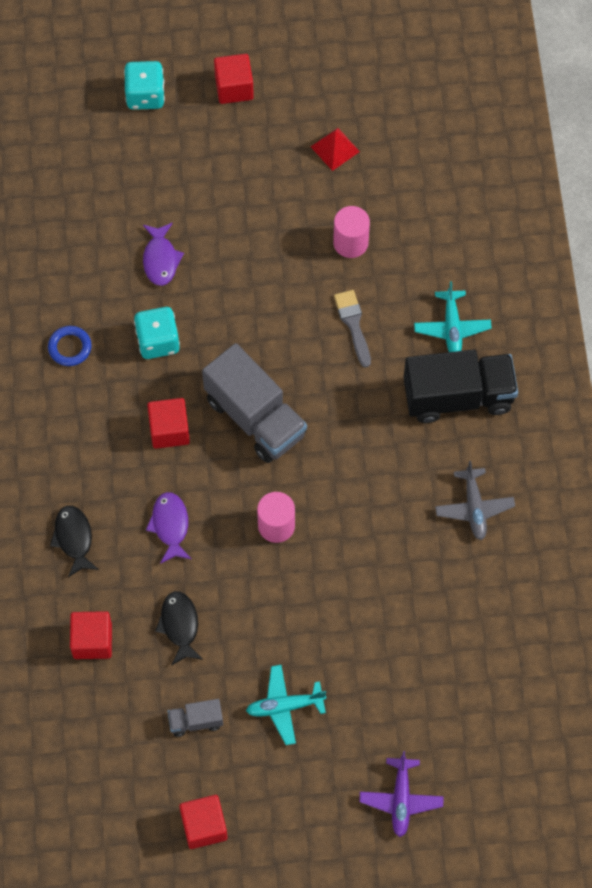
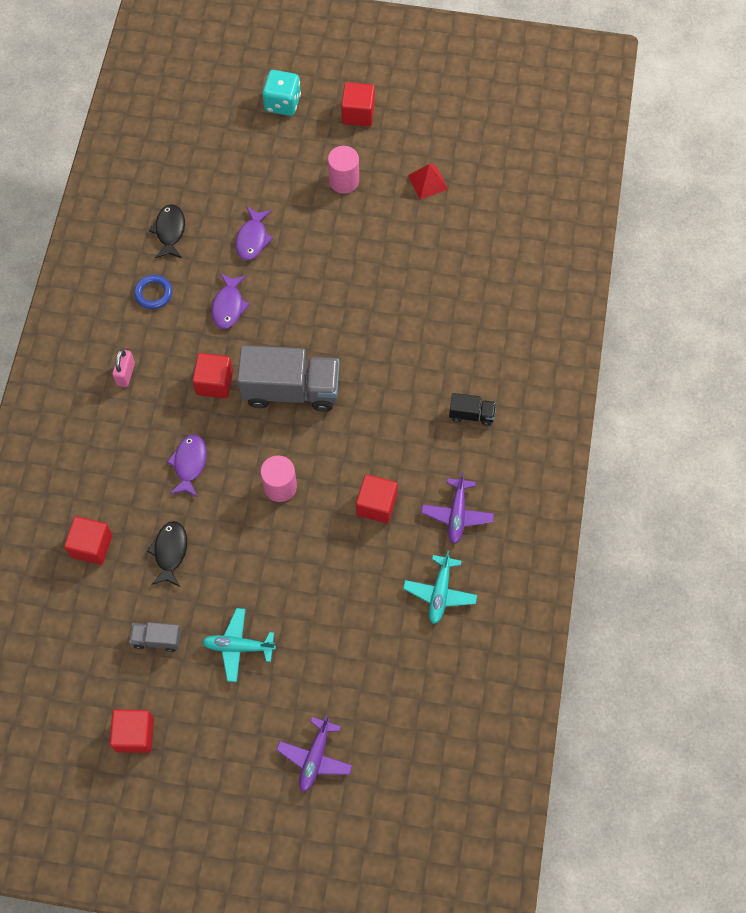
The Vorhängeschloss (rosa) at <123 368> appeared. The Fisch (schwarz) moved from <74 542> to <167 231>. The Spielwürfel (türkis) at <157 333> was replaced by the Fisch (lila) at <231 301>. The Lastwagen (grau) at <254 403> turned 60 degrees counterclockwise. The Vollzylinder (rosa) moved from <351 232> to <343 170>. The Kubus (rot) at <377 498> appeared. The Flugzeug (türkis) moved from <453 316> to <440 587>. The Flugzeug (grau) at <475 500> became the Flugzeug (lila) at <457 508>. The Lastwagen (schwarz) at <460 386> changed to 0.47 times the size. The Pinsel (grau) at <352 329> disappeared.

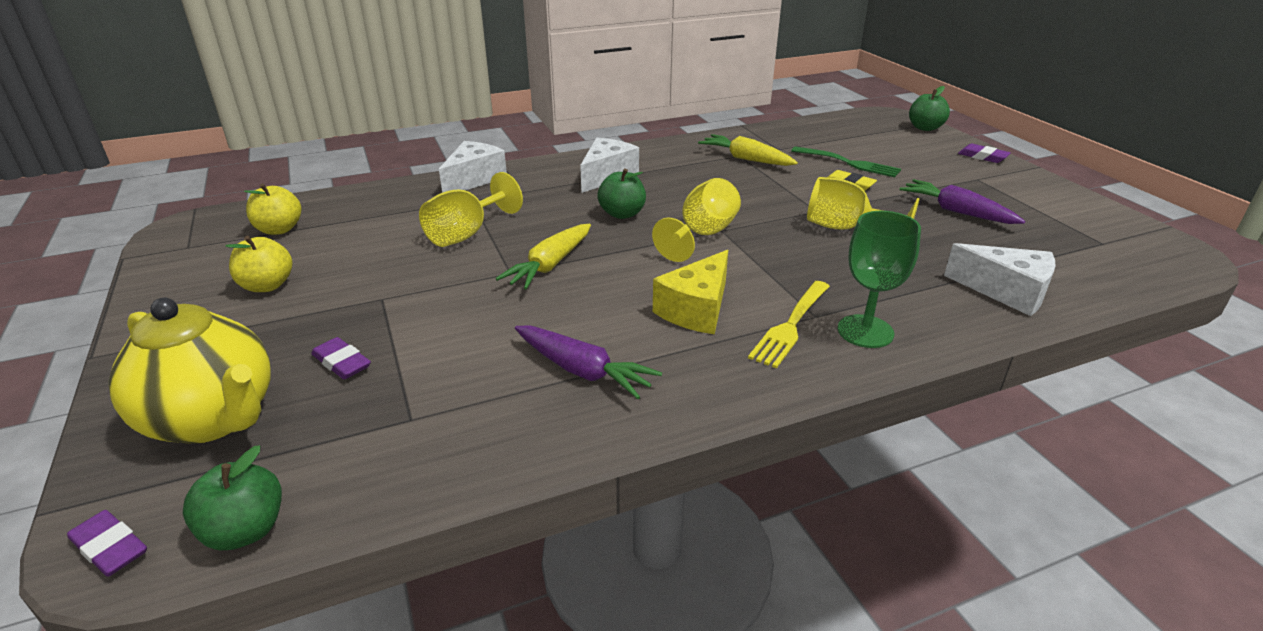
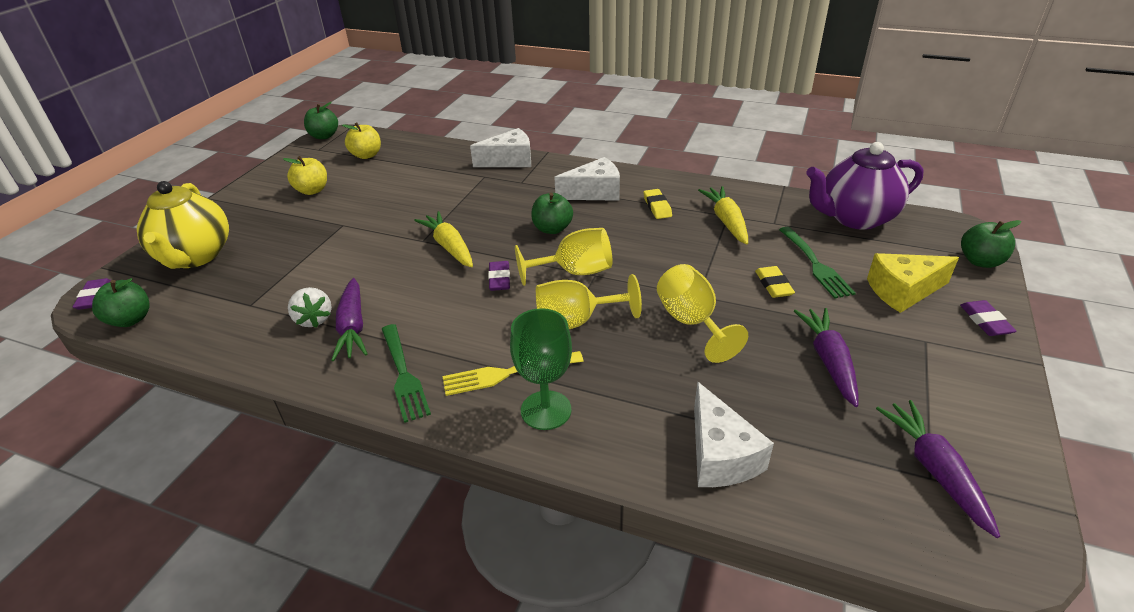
The Erdbeere (weiß) at <310 307> appeared. The Apfel (grün) at <321 120> appeared. The Gabel (grün) at <406 373> appeared. The Karotte (gelb) at <543 256> turned 75 degrees clockwise. The Radiergummi (lila) moved from <341 358> to <499 276>. The Kelch (gelb) moved from <471 209> to <589 301>. The Radiergummi (gelb) at <658 204> appeared. The Teekanne (lila) at <864 186> appeared. The Käse (gelb) moved from <690 292> to <913 283>. The Karotte (lila) at <938 469> appeared.

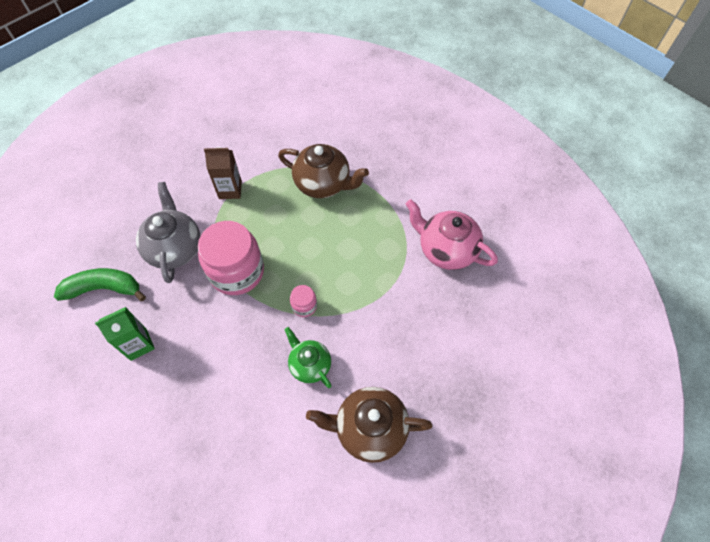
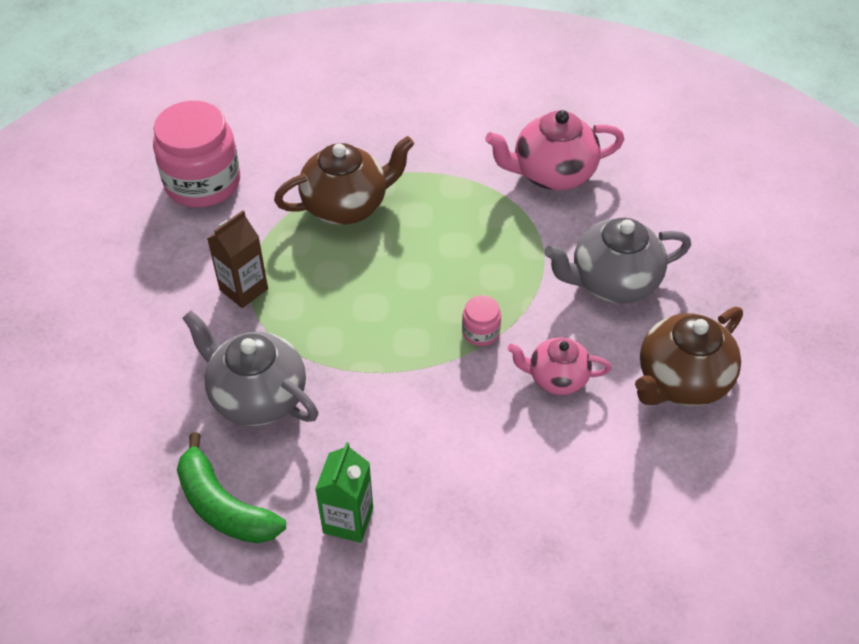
The Einmachglas (rosa) moved from <231 258> to <196 154>. The Banane (grün) at <100 284> turned 90 degrees counterclockwise. The Teekanne (grün) at <308 357> became the Teekanne (rosa) at <559 366>. The Teekanne (grau) at <617 260> appeared.

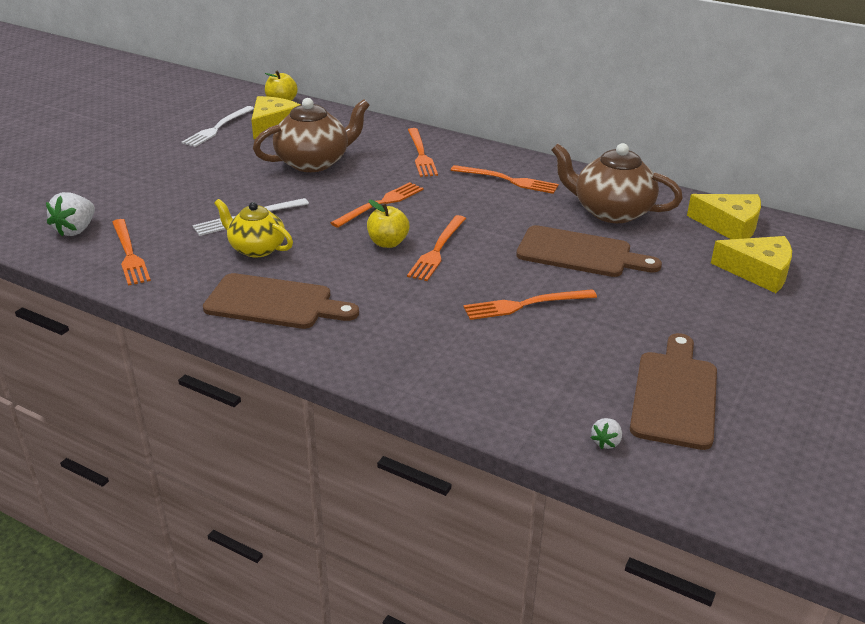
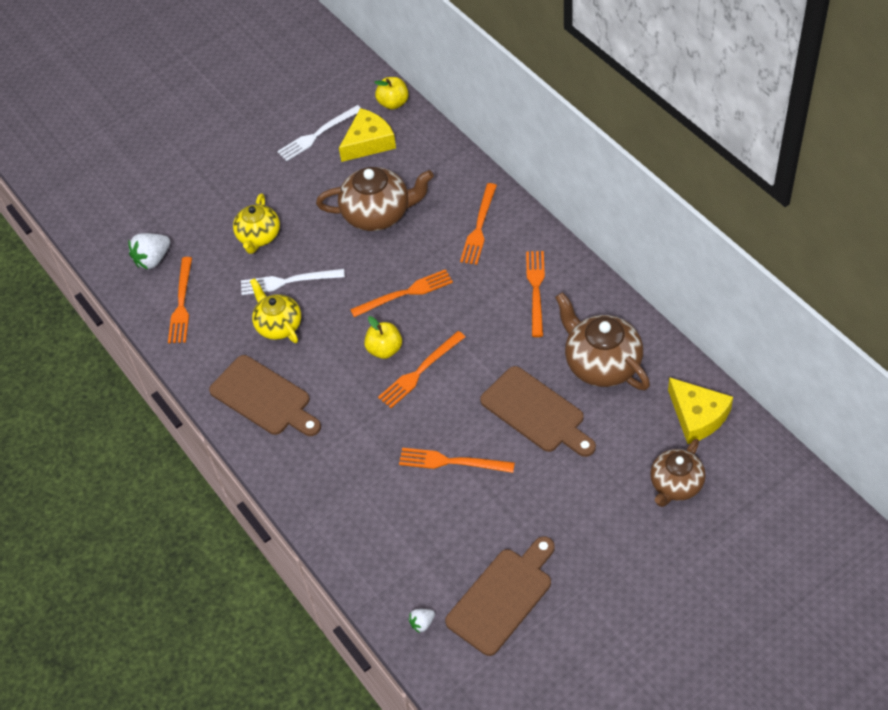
The Teekanne (gelb) at <256 223> appeared. The Gabel (orange) at <505 179> turned 135 degrees counterclockwise. The Käse (gelb) at <751 264> was replaced by the Teekanne (braun) at <678 473>.

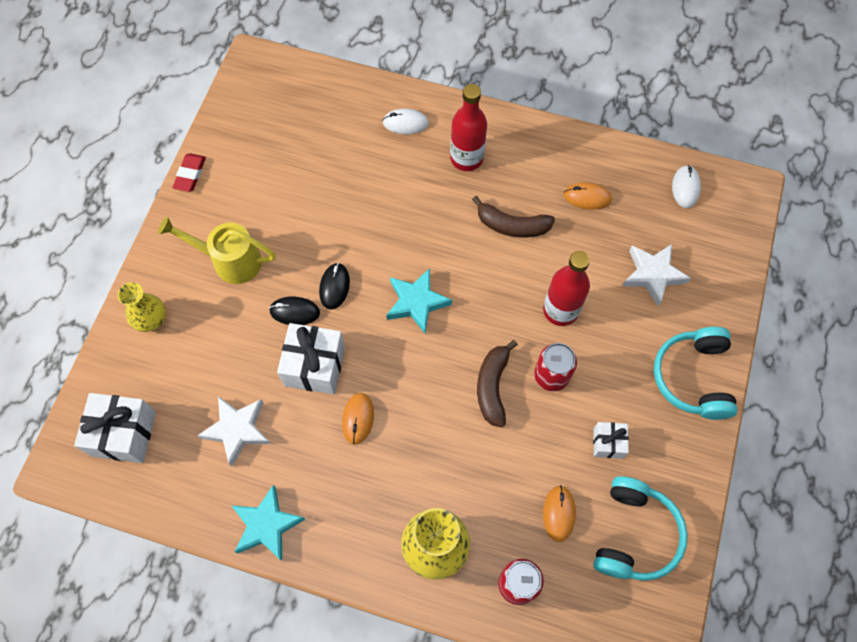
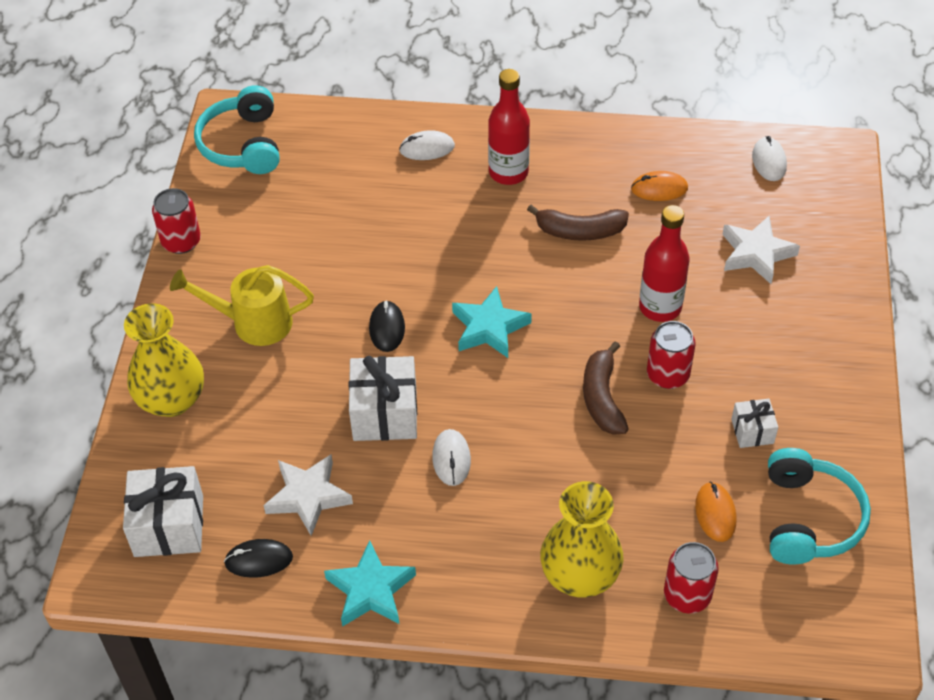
The Vase (gelb) at <142 307> changed to 1.58 times the size. The Radiergummi (rot) at <189 172> was replaced by the Dose (rot) at <176 221>. The Kopfhörer (türkis) moved from <695 373> to <237 129>. The Computermaus (schwarz) moved from <294 311> to <258 558>. The Computermaus (orange) at <358 419> became the Computermaus (weiß) at <451 457>.

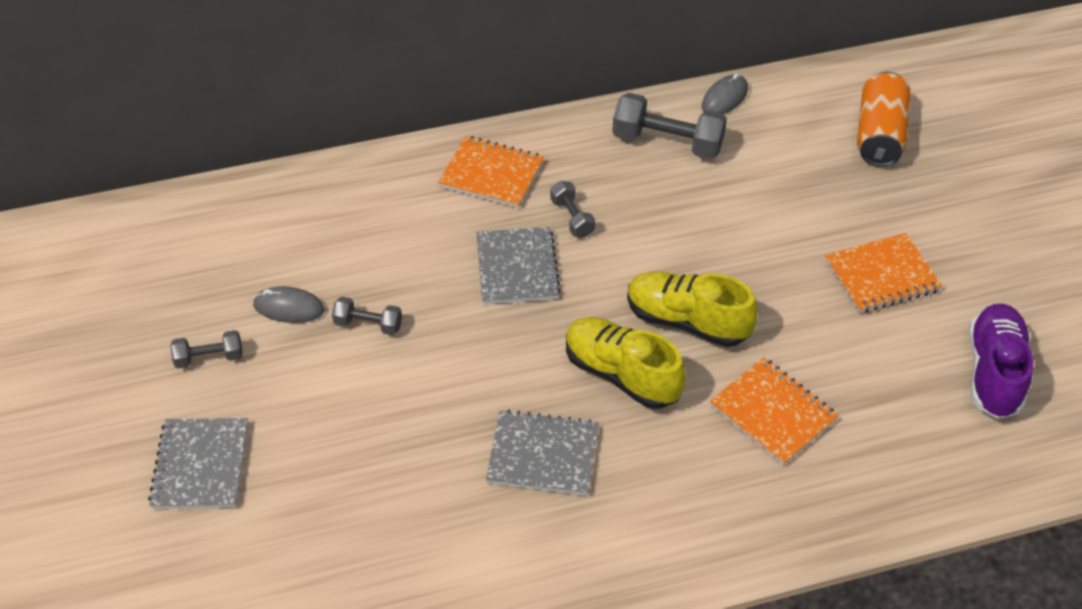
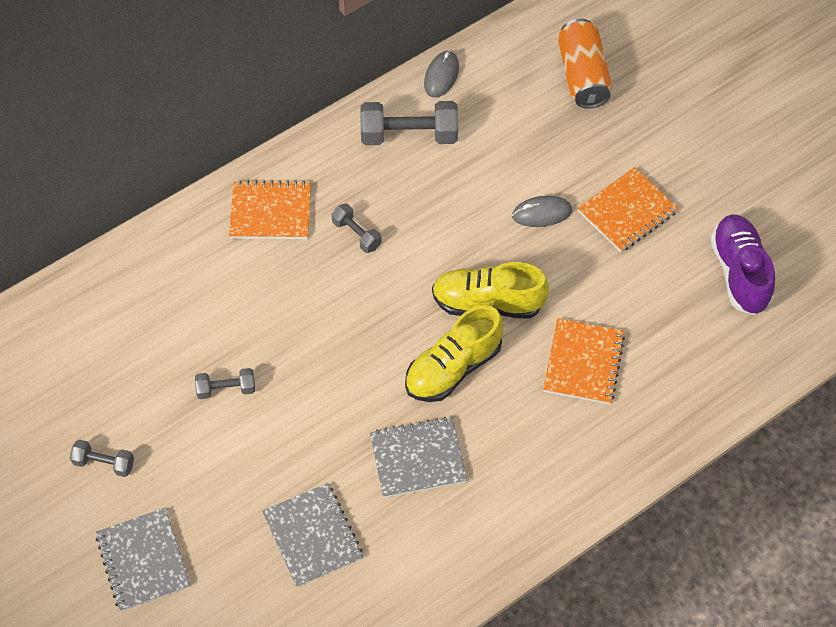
The Hantel (grau) at <206 349> turned 45 degrees clockwise. The Notizbuch (grau) moved from <518 265> to <312 535>. The Schuh (gelb) at <626 363> turned 60 degrees counterclockwise. The Computermaus (grau) moved from <289 304> to <542 211>. The Notizbuch (orange) at <774 411> turned 75 degrees clockwise.

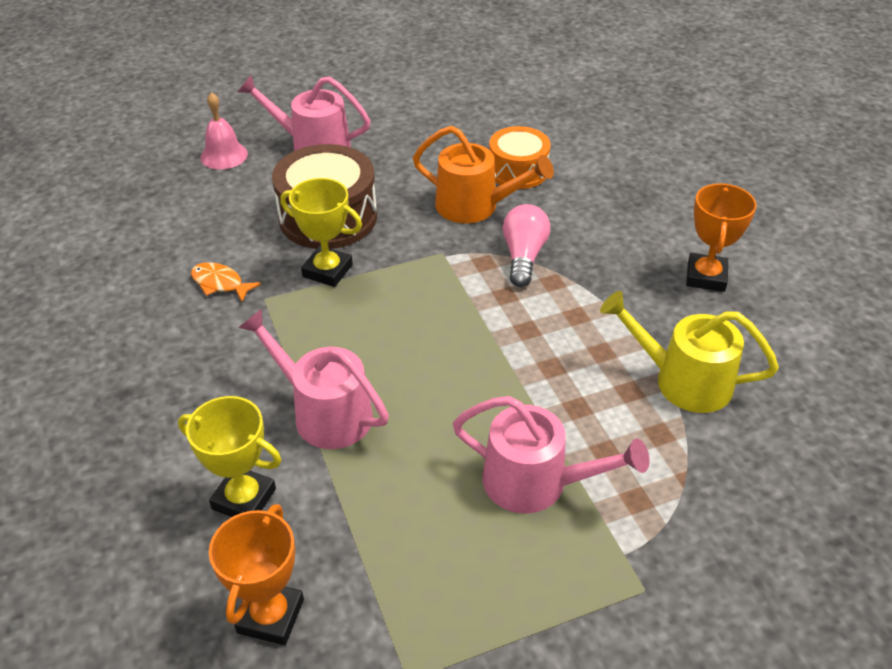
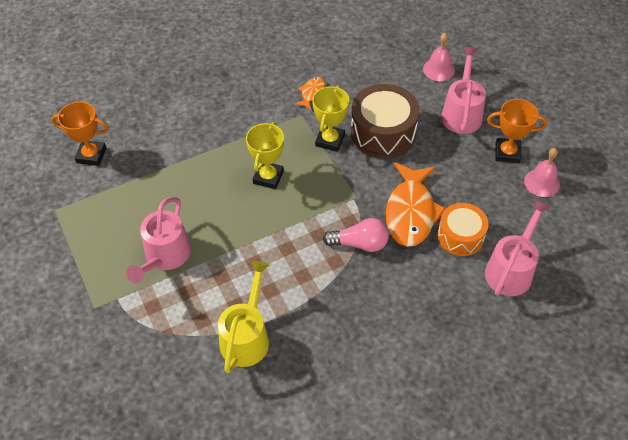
The Pokal (gelb) moved from <230 456> to <265 155>. The Gießkanne (orange) at <483 174> was replaced by the Fisch (orange) at <416 204>. The Gießkanne (rosa) moved from <313 379> to <518 248>. The Pokal (orange) moved from <721 237> to <517 131>. The Glocke (rosa) at <542 172> appeared.

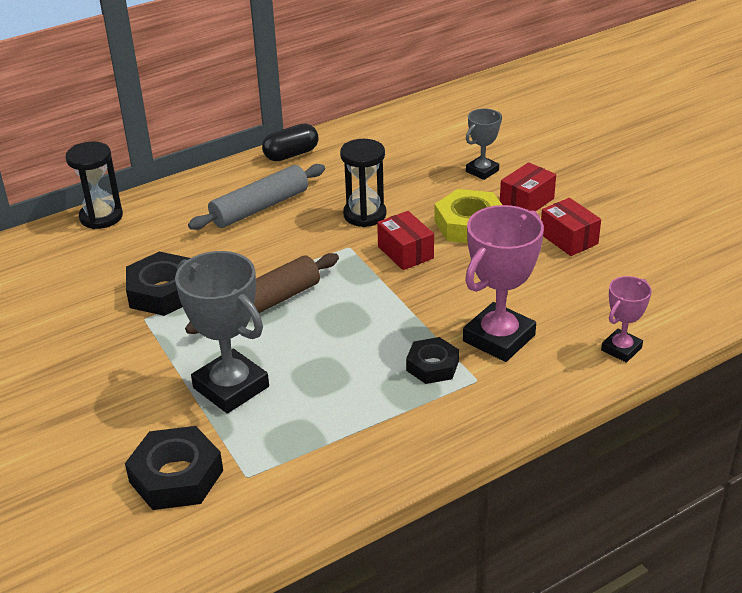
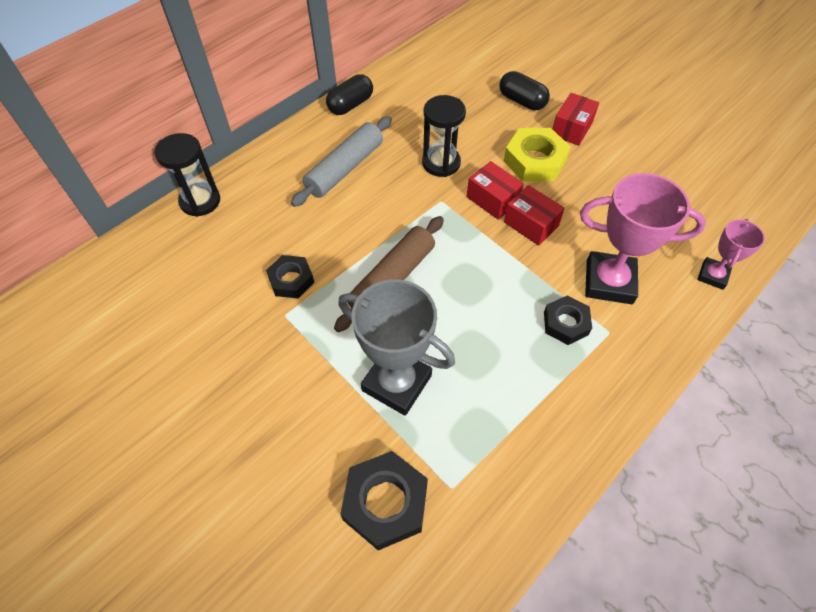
The Sechskantmutter (schwarz) at <158 284> changed to 0.64 times the size. The Pokal (grau) at <484 144> was replaced by the Kapsel (schwarz) at <524 90>. The Schachtel (rot) moved from <571 227> to <534 215>. The Pokal (rosa) at <503 283> turned 75 degrees clockwise.

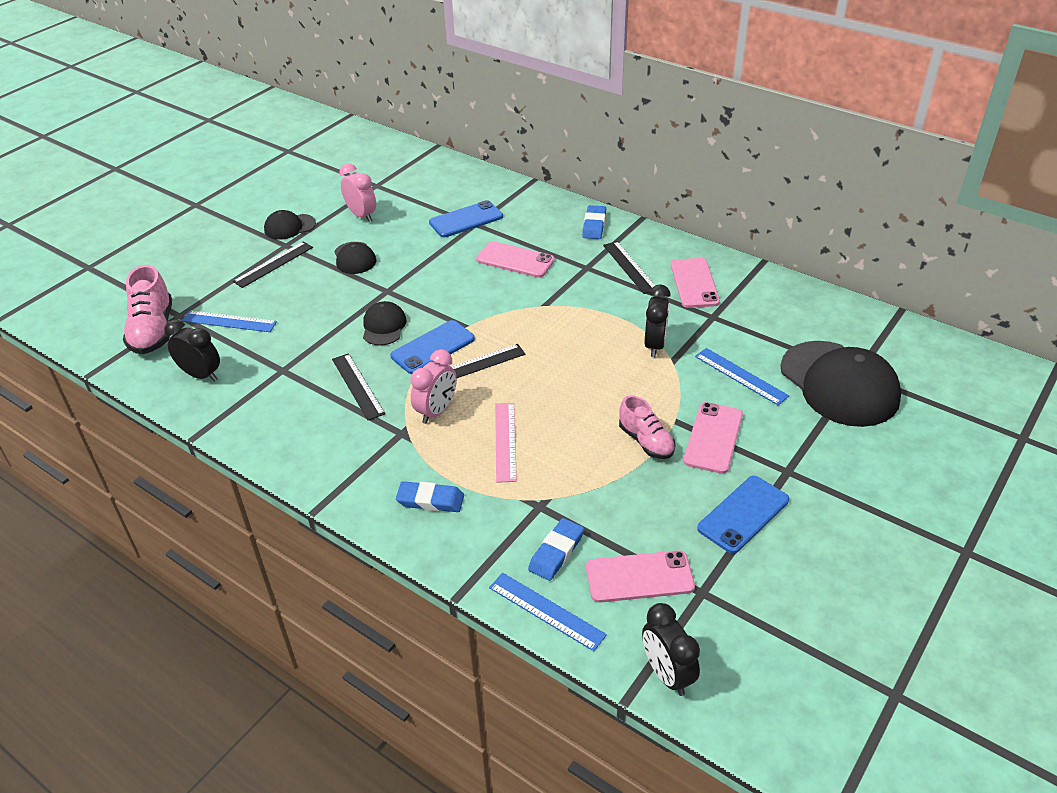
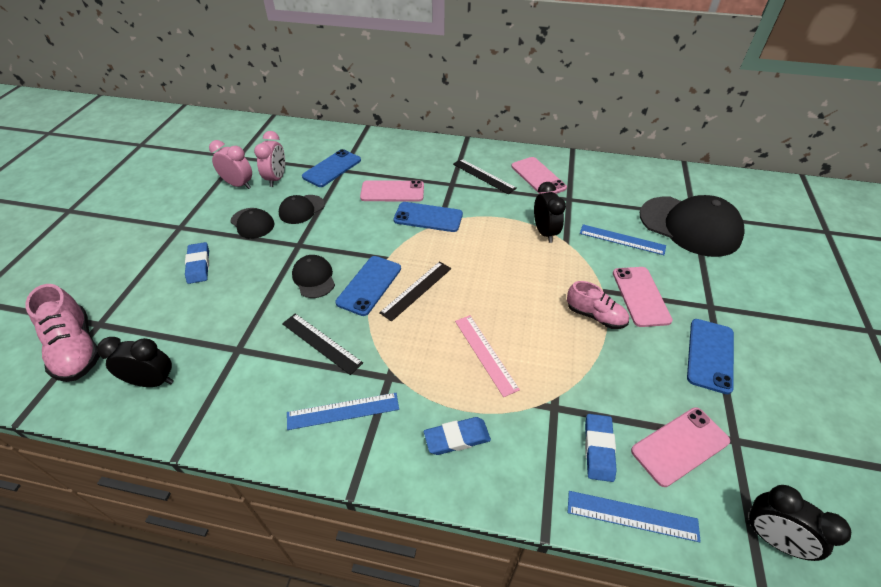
The Radiergummi (blau) moved from <594 222> to <197 263>. The Wecker (rosa) moved from <433 386> to <269 159>. The Kappe (schwarz) moved from <290 225> to <302 209>. The Lineal (blau) moved from <229 321> to <343 411>. The Handy (blau) at <428 217> appeared. The Lineal (schwarz) at <273 264> disappeared.

